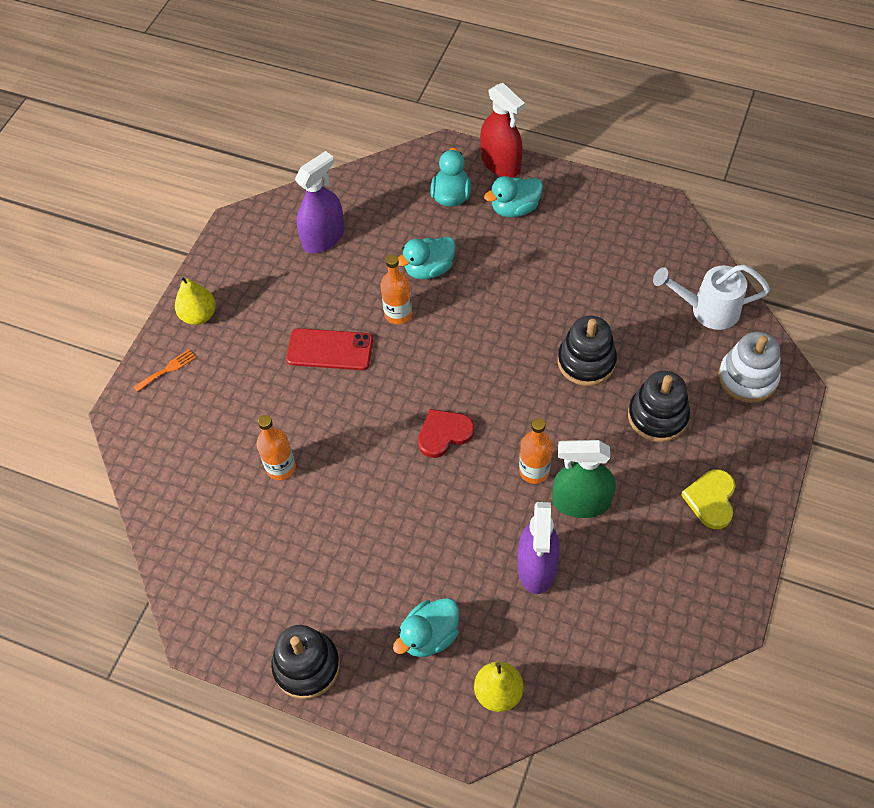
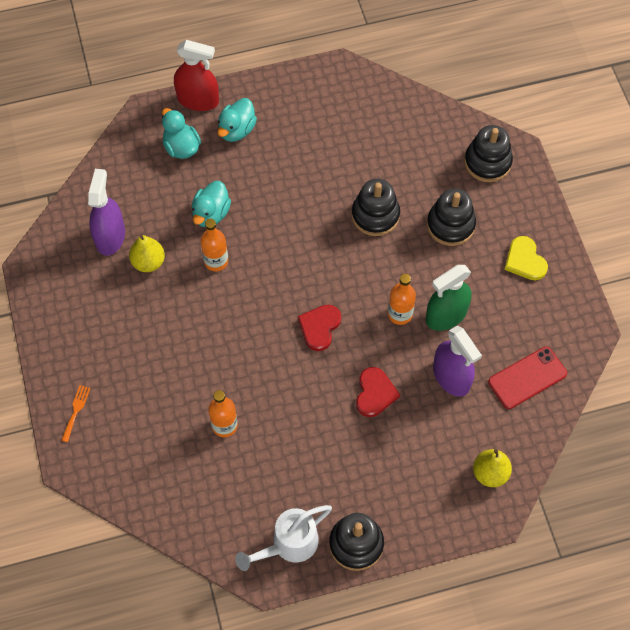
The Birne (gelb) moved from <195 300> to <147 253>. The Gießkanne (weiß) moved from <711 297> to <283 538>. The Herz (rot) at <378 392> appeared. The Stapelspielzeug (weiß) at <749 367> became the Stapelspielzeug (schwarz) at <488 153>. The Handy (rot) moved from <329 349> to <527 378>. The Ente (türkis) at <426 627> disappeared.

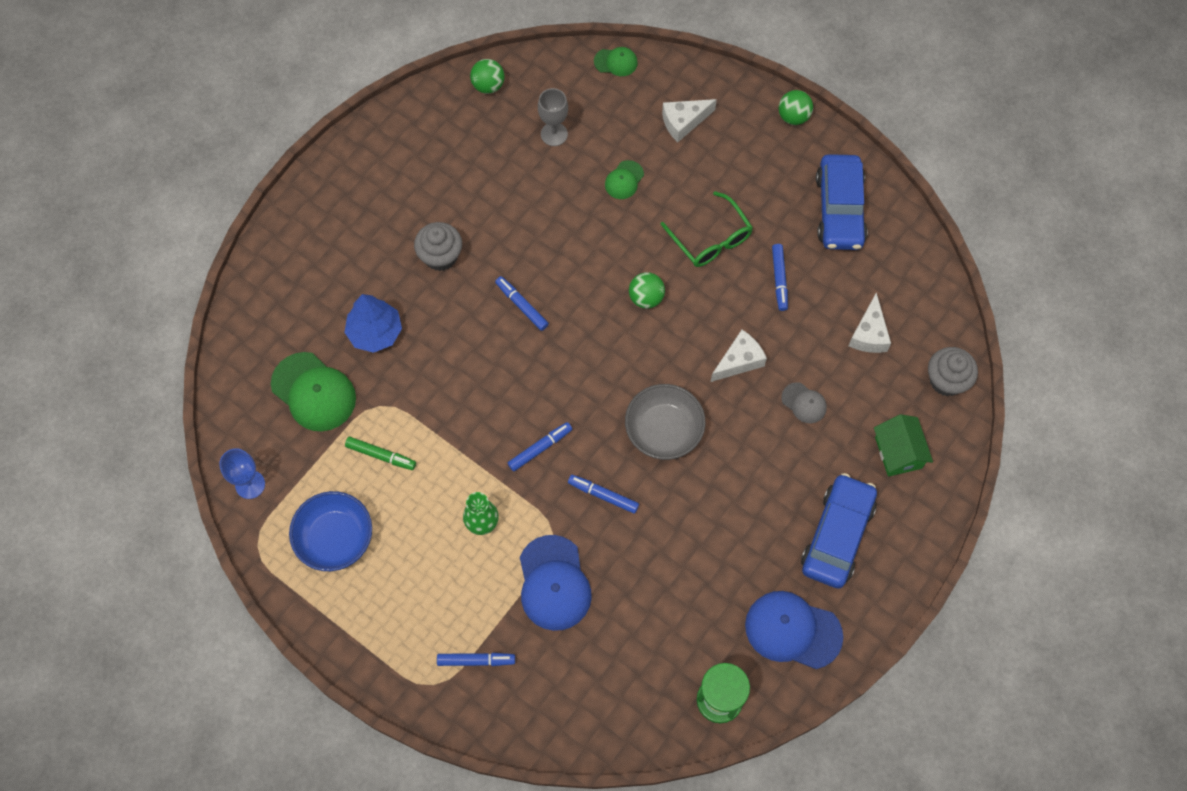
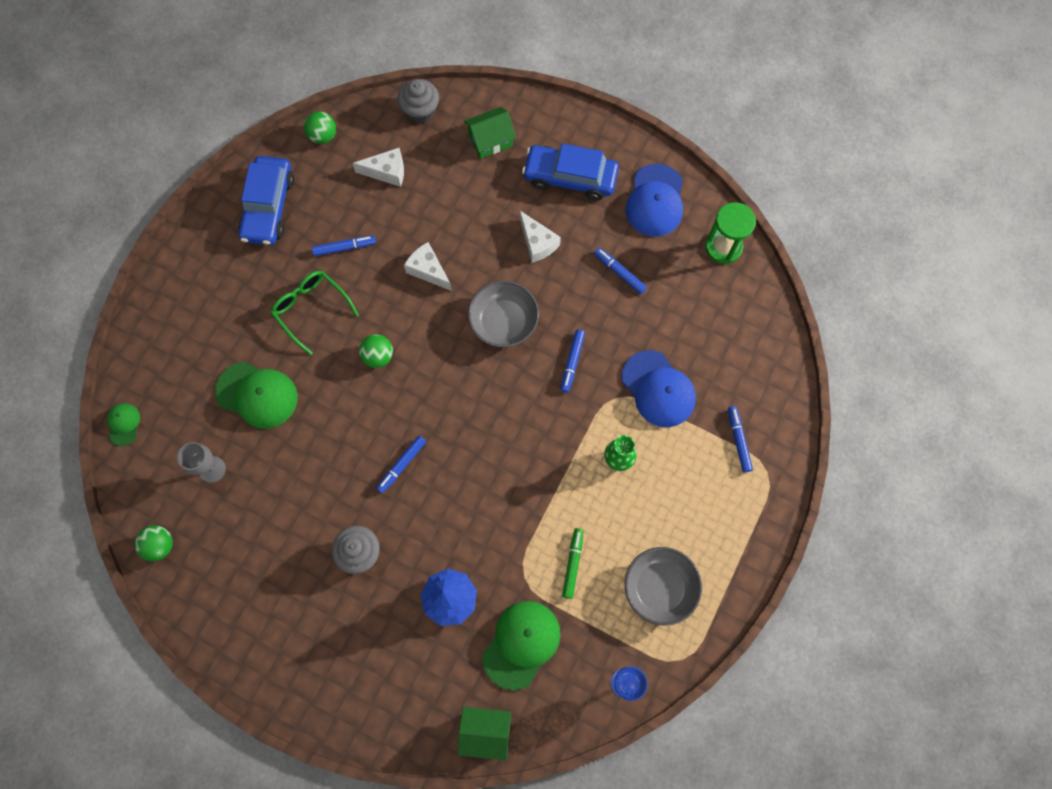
The Kappe (grün) at <624 179> changed to 1.93 times the size. The Auto (blau) at <842 202> turned 105 degrees clockwise. The Brille (grün) at <706 229> turned 90 degrees counterclockwise. The Ball (grün) moved from <796 107> to <320 127>. The Haus (grün) at <484 733> appeared. The Käse (weiß) moved from <689 120> to <540 237>. The Filzstift (blau) moved from <540 446> to <620 271>. The Kappe (blau) at <556 583> turned 75 degrees clockwise. The Schüssel (blau) at <330 531> became the Schüssel (grau) at <663 586>. The Kappe (grau) at <804 402> disappeared.

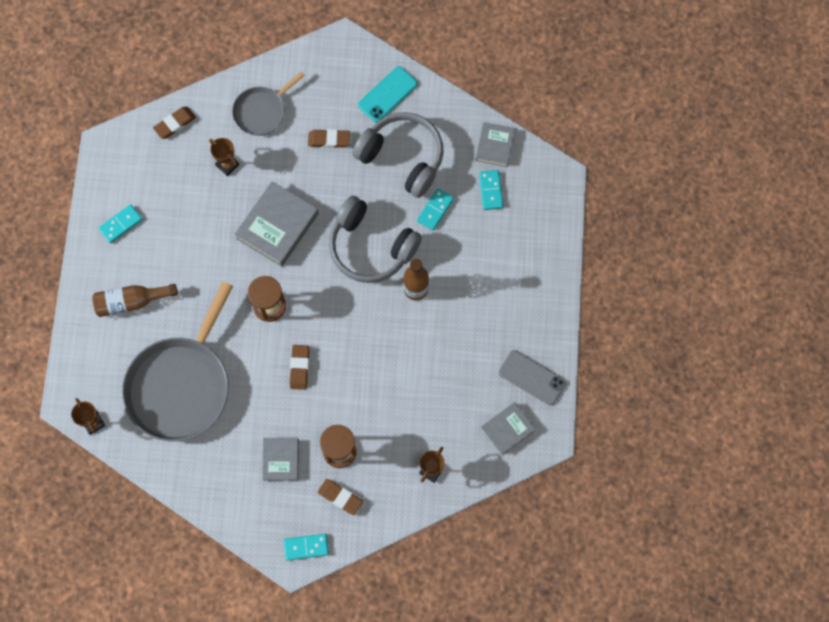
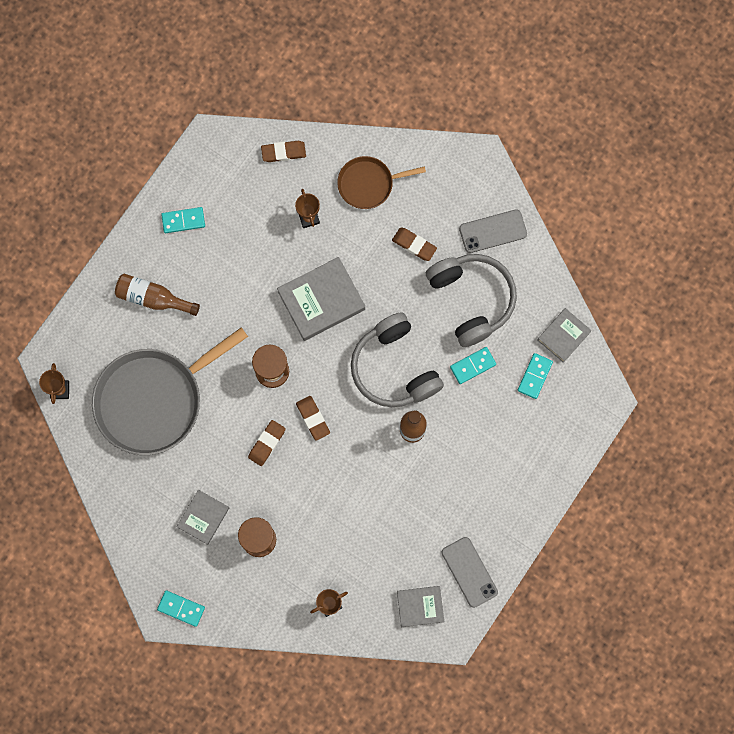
The Radiergummi (braun) moved from <340 497> to <313 418>. The Pfanne (grau) at <268 104> became the Pfanne (braun) at <381 182>. The Handy (türkis) at <387 94> became the Handy (grau) at <493 231>.

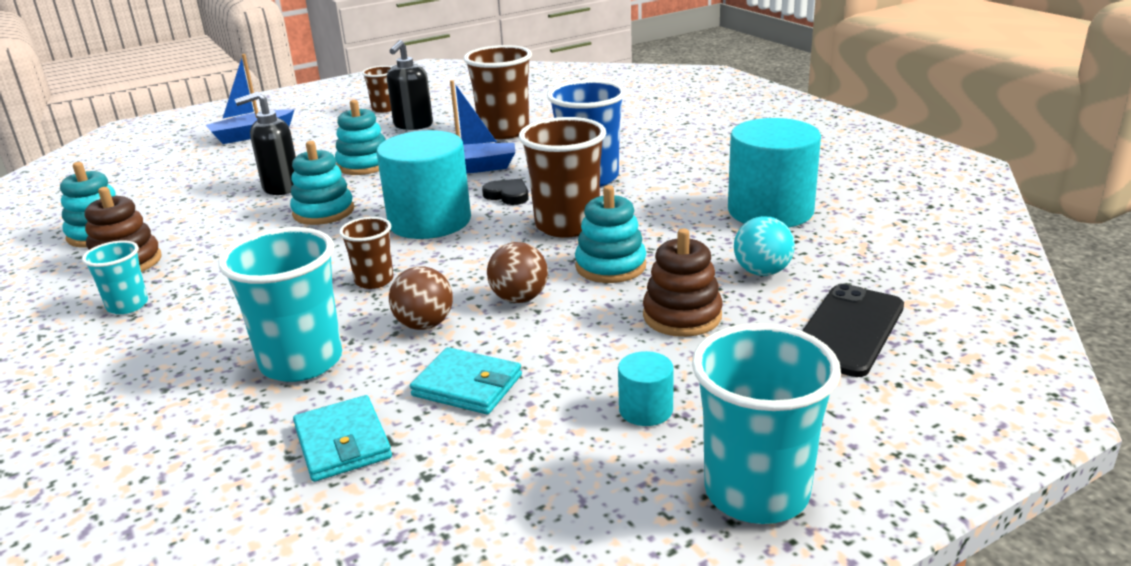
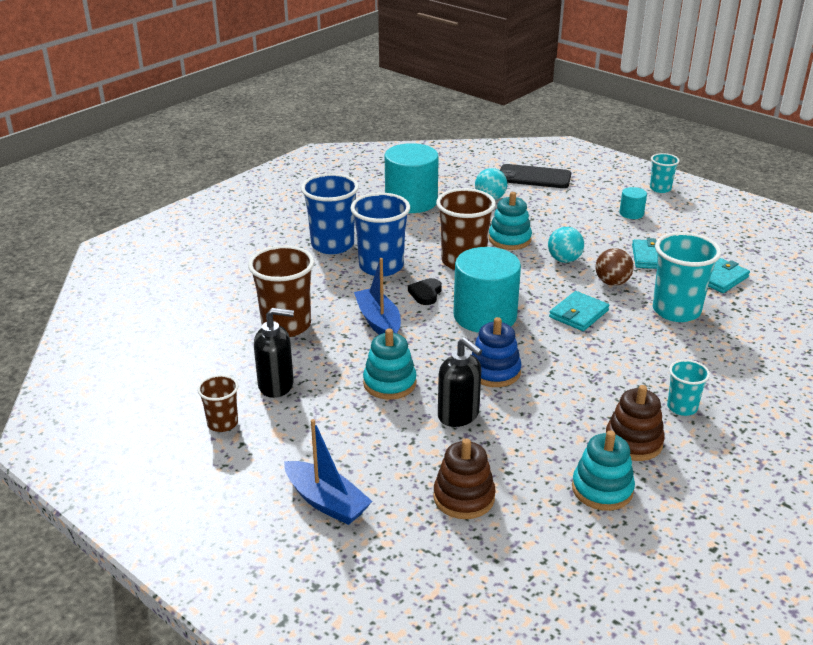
The Becher (blau) at <330 213> appeared. The Stapelspielzeug (braun) moved from <682 282> to <464 478>. The Stapelspielzeug (türkis) at <322 183> became the Stapelspielzeug (blau) at <496 352>. The Ball (braun) at <517 272> became the Ball (türkis) at <566 245>. The Becher (braun) at <366 253> was replaced by the Geldbörse (türkis) at <579 311>. The Becher (türkis) at <766 423> changed to 0.55 times the size.

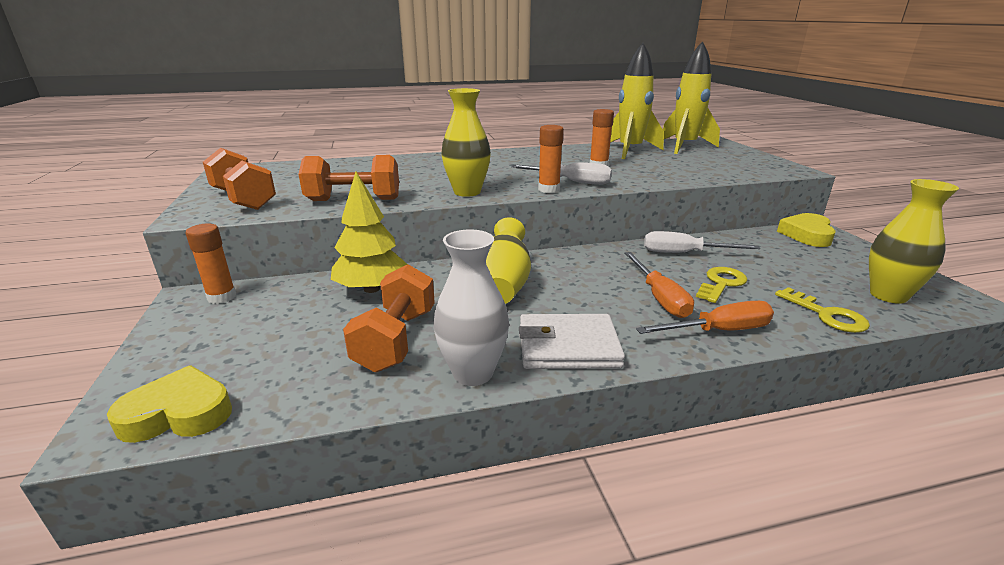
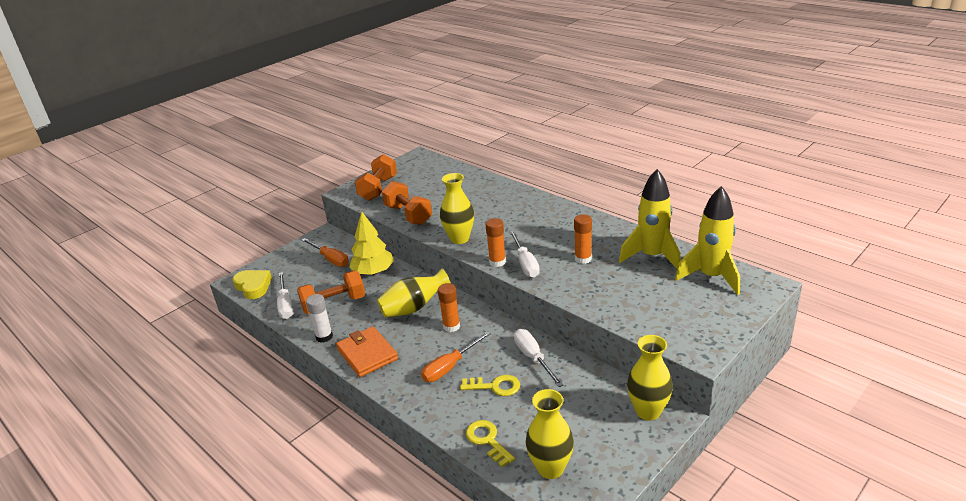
The Schraubenzieher (weiß) at <285 295> appeared. The Schraubenzieher (orange) moved from <705 317> to <325 252>. The Vase (weiß) at <471 307> was replaced by the Klebestift (weiß) at <319 318>. The Geldbörse (weiß) at <572 341> became the Geldbörse (orange) at <367 352>. The Klebestift (orange) moved from <211 264> to <449 307>. The Schlüssel (gelb) at <822 310> turned 120 degrees clockwise. The Herz (gelb) at <806 230> was replaced by the Vase (gelb) at <650 378>.

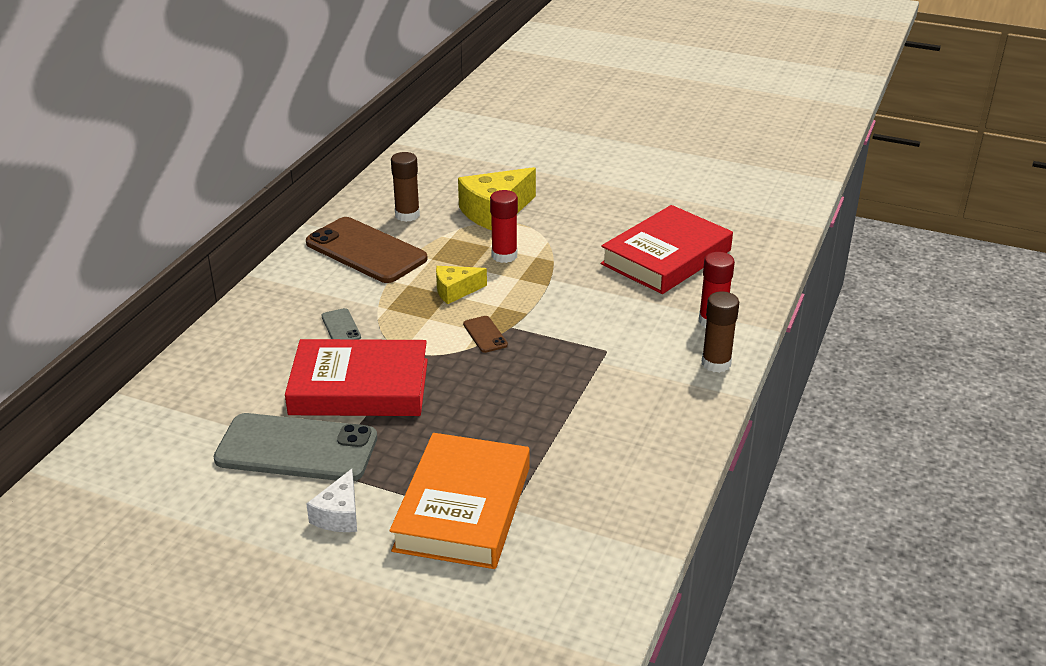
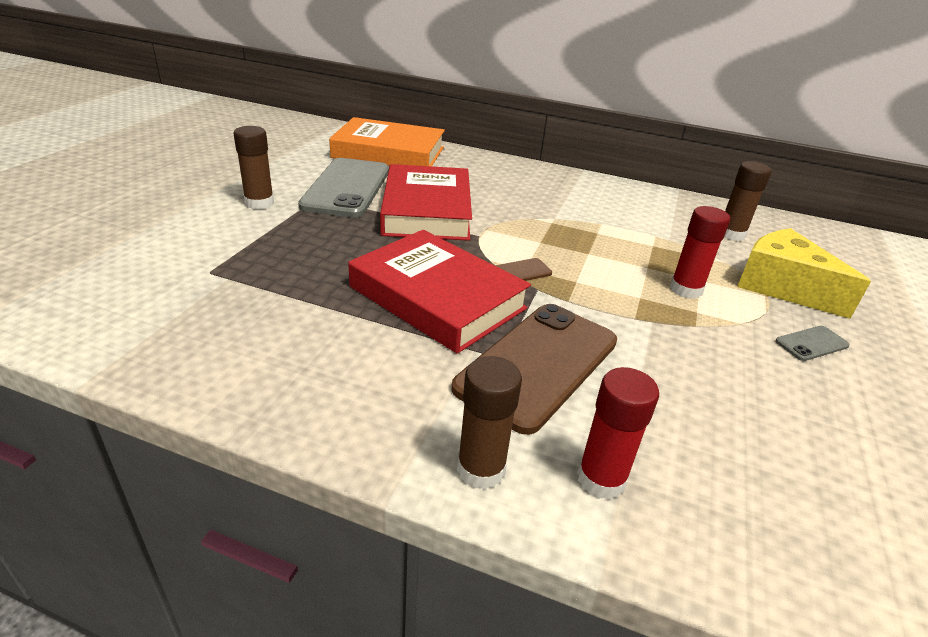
The Käse (weiß) at <331 500> was replaced by the Klebestift (braun) at <253 167>. The Buch (orange) moved from <460 501> to <387 141>. The Buch (rot) moved from <667 249> to <439 292>. The Handy (braun) moved from <367 250> to <534 369>. The Handy (grau) moved from <341 323> to <813 343>. The Käse (gelb) at <461 285> disappeared.

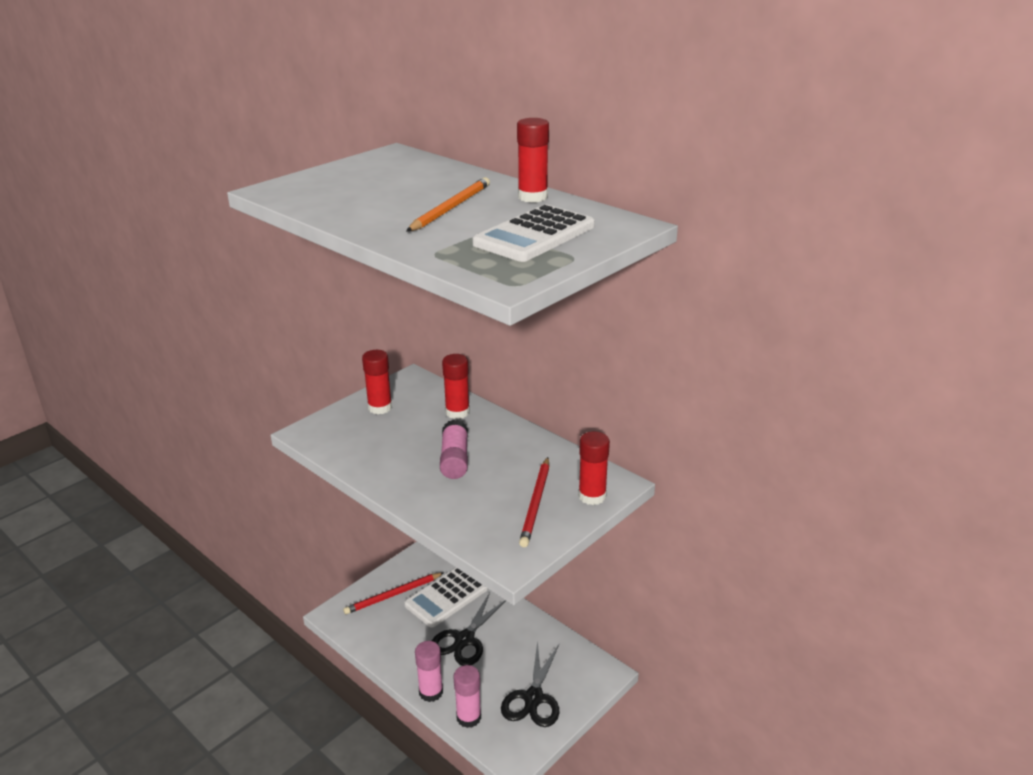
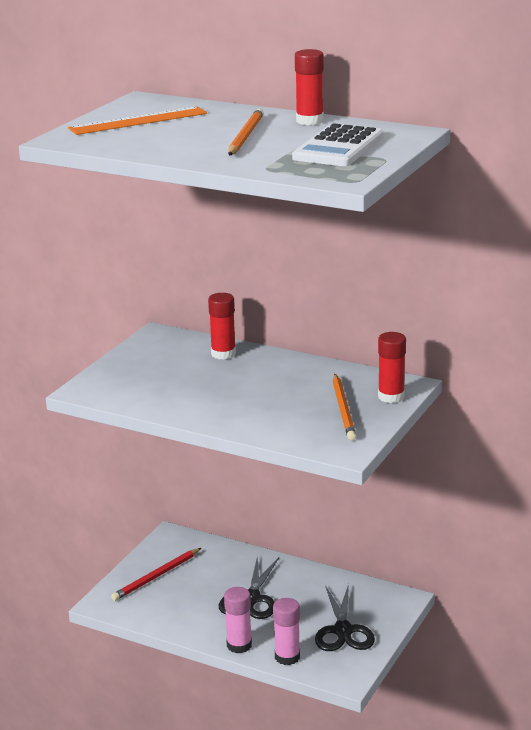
The Lineal (orange) at <137 120> appeared. The Bleistift (rot) at <534 502> became the Bleistift (orange) at <344 407>. The Klebestift (rot) at <377 382> disappeared. The Taschenrechner (weiß) at <446 598> disappeared. The Klebestift (rosa) at <454 449> disappeared.

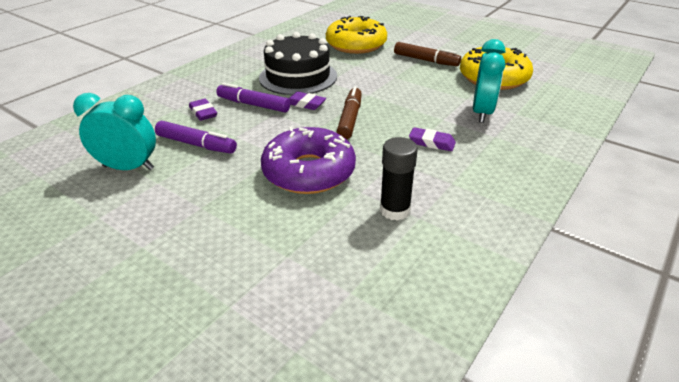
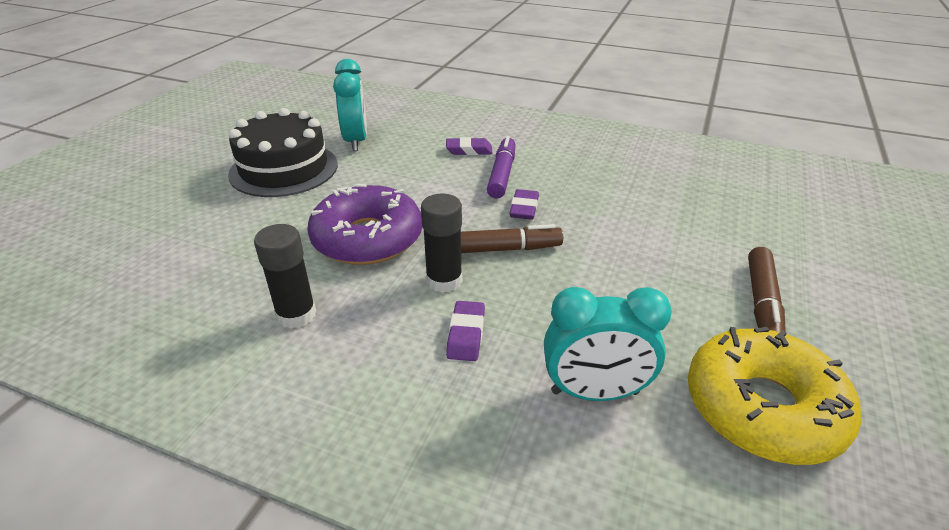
The Kuchen (schwarz) moved from <298 63> to <283 152>. The Klebestift (schwarz) at <441 243> appeared. The Radiergummi (lila) at <203 110> turned 45 degrees clockwise. The Filzstift (lila) at <196 137> disappeared. The Donut (gelb) at <356 35> disappeared.

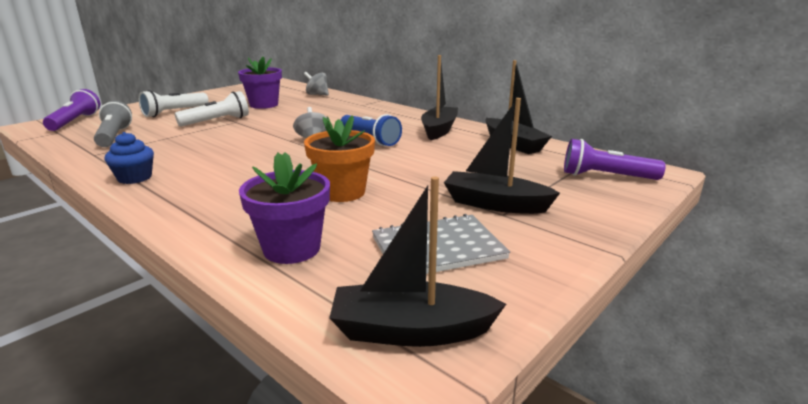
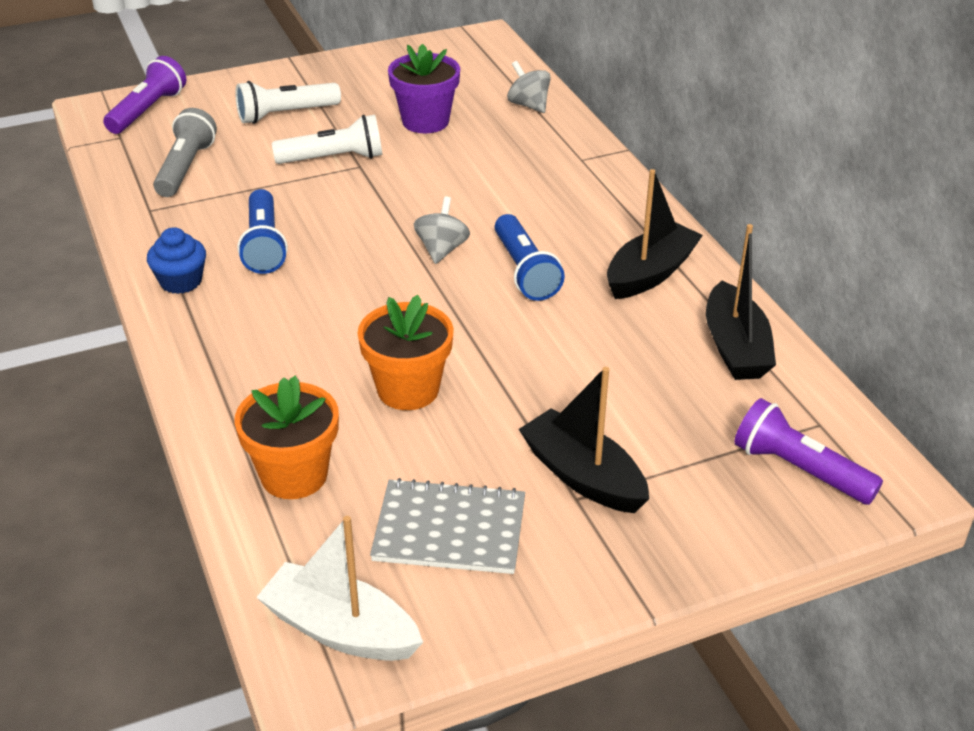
The Blumentopf (lila) at <284 208> became the Blumentopf (orange) at <286 437>. The Taschenlampe (blau) at <262 231> appeared. The Boot (schwarz) at <417 262> became the Boot (weiß) at <339 588>.

